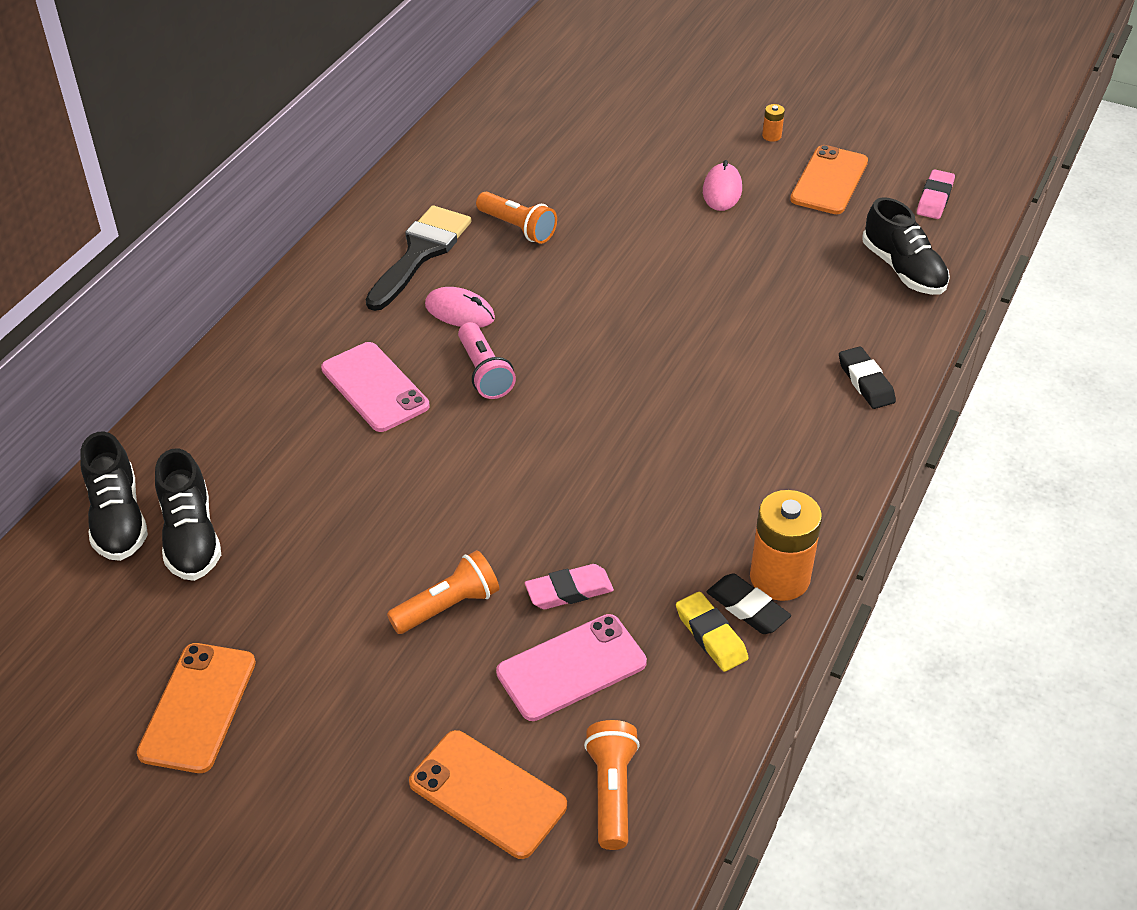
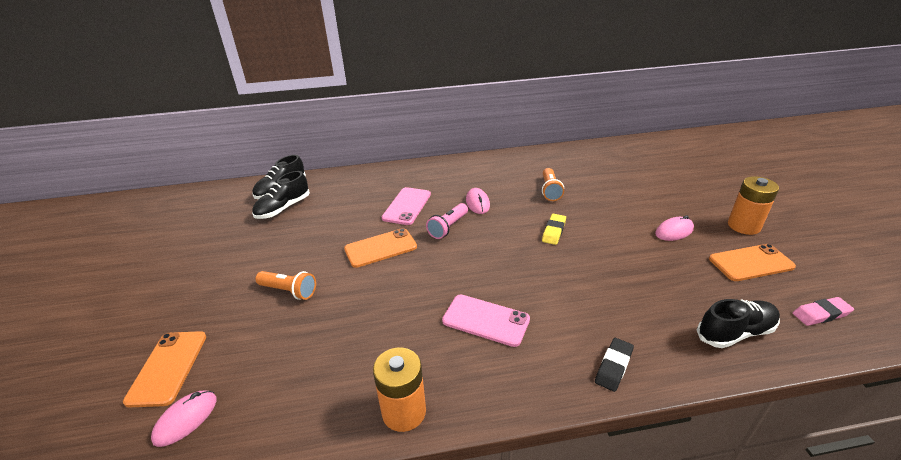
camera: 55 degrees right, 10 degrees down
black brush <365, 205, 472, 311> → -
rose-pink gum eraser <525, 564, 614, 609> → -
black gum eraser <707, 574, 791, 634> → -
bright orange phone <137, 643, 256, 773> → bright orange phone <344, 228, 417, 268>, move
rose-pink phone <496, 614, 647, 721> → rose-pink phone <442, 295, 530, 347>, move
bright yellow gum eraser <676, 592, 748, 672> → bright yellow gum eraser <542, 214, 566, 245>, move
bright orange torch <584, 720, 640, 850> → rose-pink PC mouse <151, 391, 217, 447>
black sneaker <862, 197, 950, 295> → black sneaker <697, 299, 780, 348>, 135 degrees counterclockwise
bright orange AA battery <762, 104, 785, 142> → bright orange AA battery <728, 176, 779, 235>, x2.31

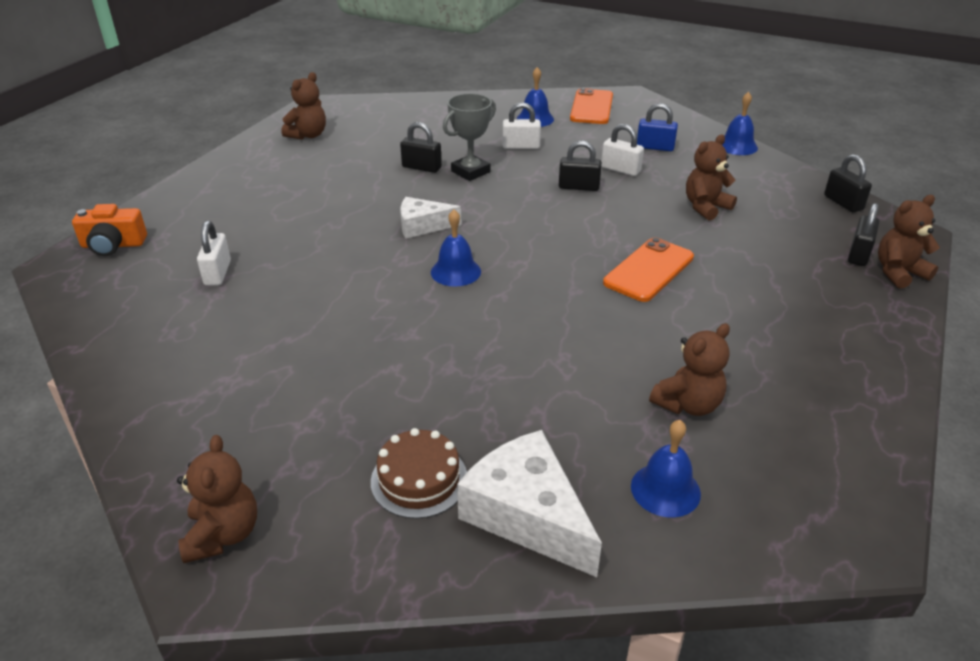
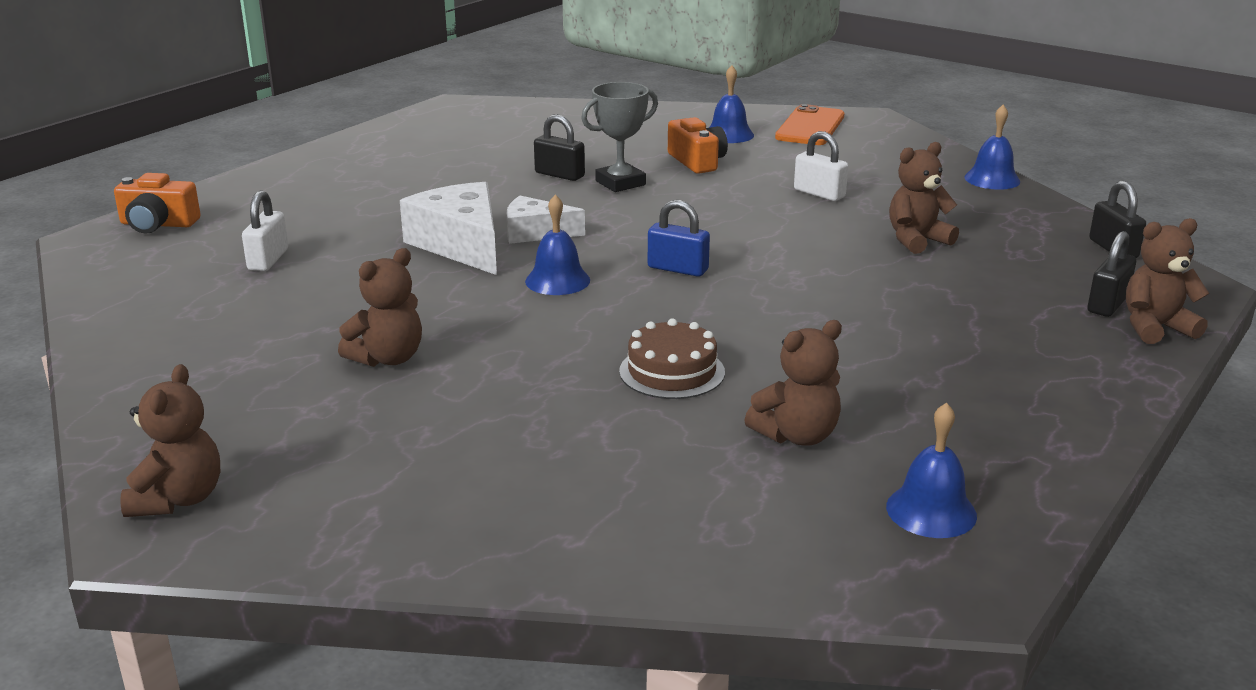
camera: 10 degrees right, 10 degrees down
black padlock <559, 140, 602, 191> → -
bright orange phone <603, 237, 694, 302> → -
brown stuffed bear <281, 72, 326, 140> → brown stuffed bear <338, 248, 422, 367>, move
brown gateau <371, 428, 467, 519> → brown gateau <619, 318, 725, 399>, move
snow-white cheese wedge <457, 430, 602, 577> → snow-white cheese wedge <400, 182, 497, 275>, move
cobalt hand bell <631, 420, 701, 517> → cobalt hand bell <886, 402, 977, 538>, move
cobalt padlock <637, 103, 678, 151> → cobalt padlock <648, 200, 710, 277>, move
snow-white padlock <503, 102, 541, 149> → bright orange compact camera <668, 117, 728, 174>

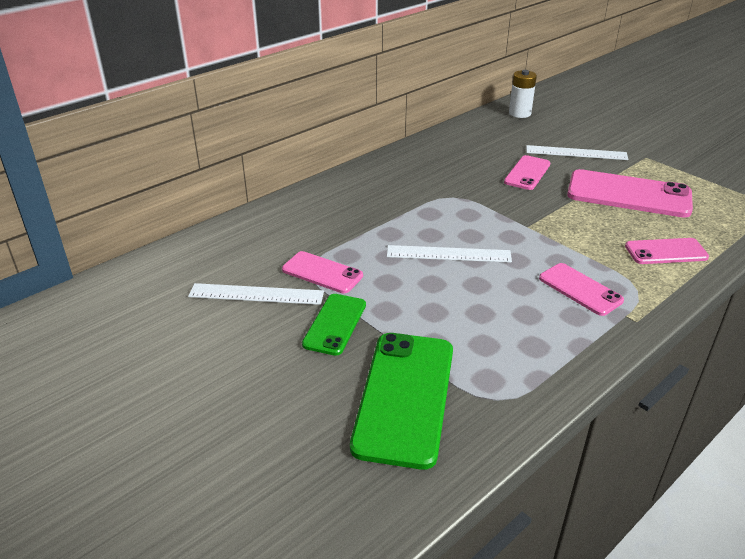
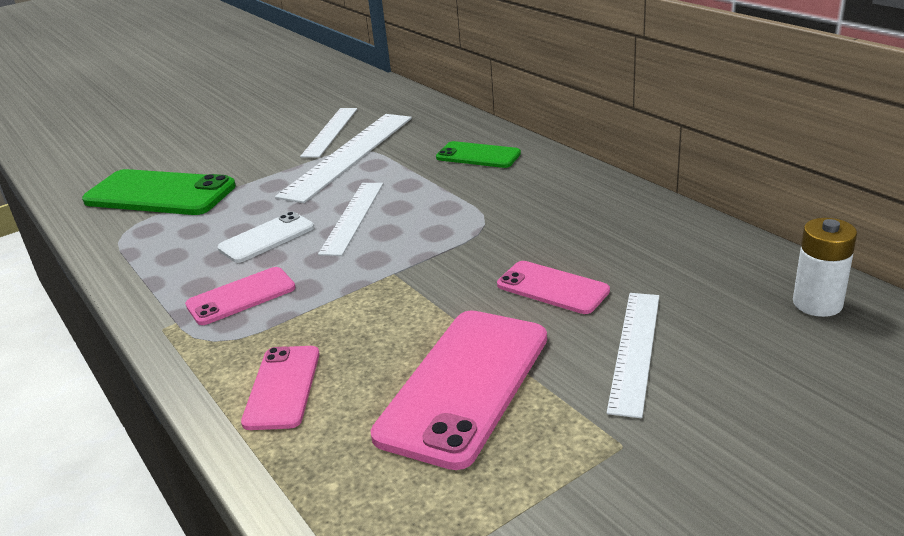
camera: 100 degrees right, 5 degrees down
- → snow-white phone <218, 212, 314, 263>
emerald phone <302, 294, 366, 356> → emerald phone <436, 141, 521, 168>, move
rose-pink phone <282, 251, 363, 293> → snow-white straightedge <275, 114, 412, 203>

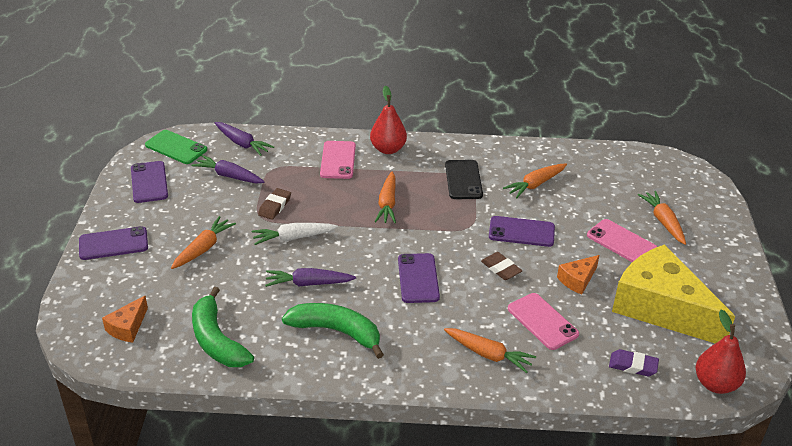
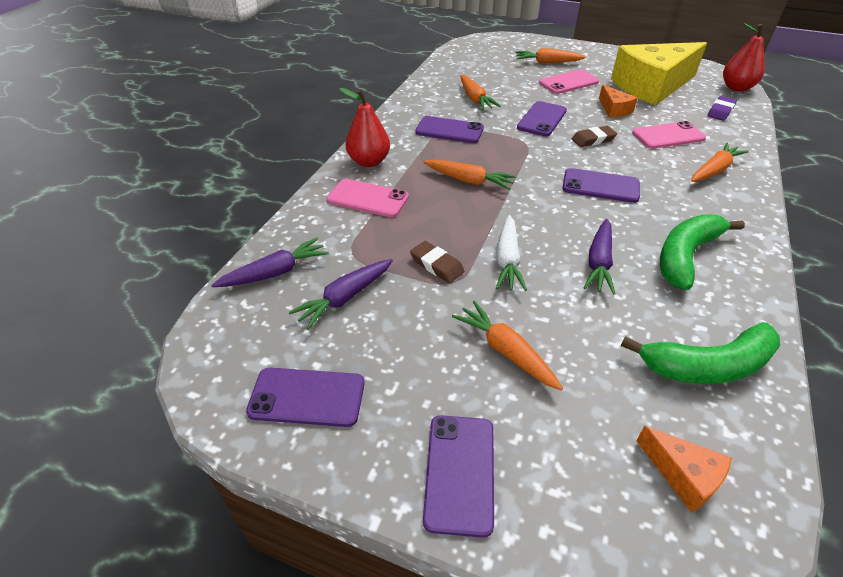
camera: 70 degrees left, 5 degrees up
emerald phone <145, 130, 207, 164> → -
black phone <445, 160, 483, 199> → purple phone <415, 116, 484, 143>

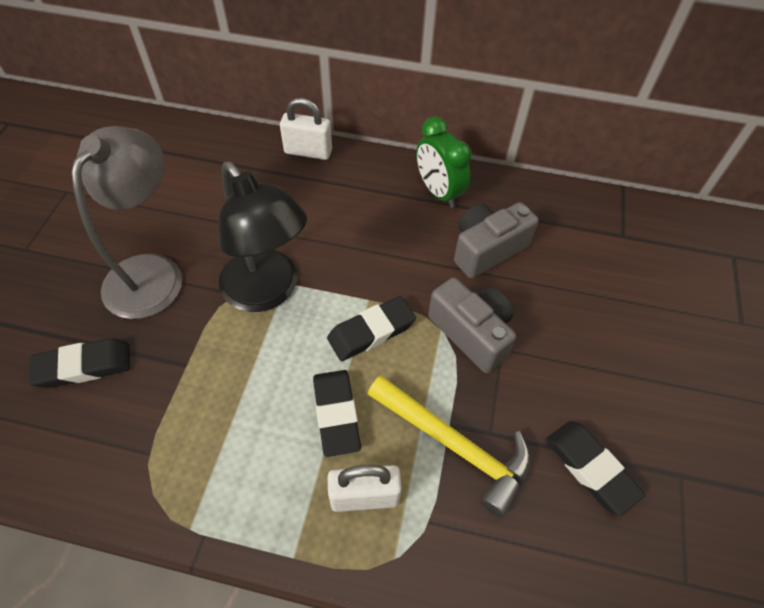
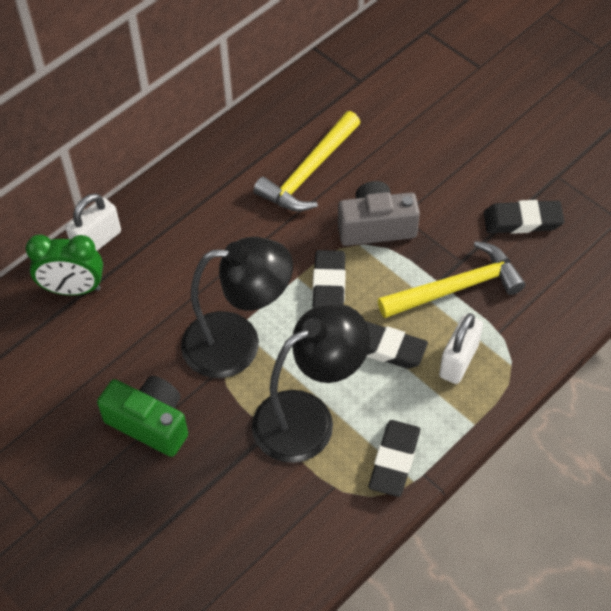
camera: 55 degrees left, 0 degrees up
- → black desk lamp <252, 303, 370, 463>
black gum eraser <28, 338, 130, 388> → black gum eraser <369, 420, 420, 497>, move
emerald bedside clock <416, 116, 472, 208> → emerald bedside clock <26, 235, 103, 295>, move
gray desk lamp <71, 126, 182, 319> → emerald compact camera <97, 376, 188, 457>
gray compact camera <454, 202, 539, 278> → bright yellow claw hammer <253, 111, 361, 212>

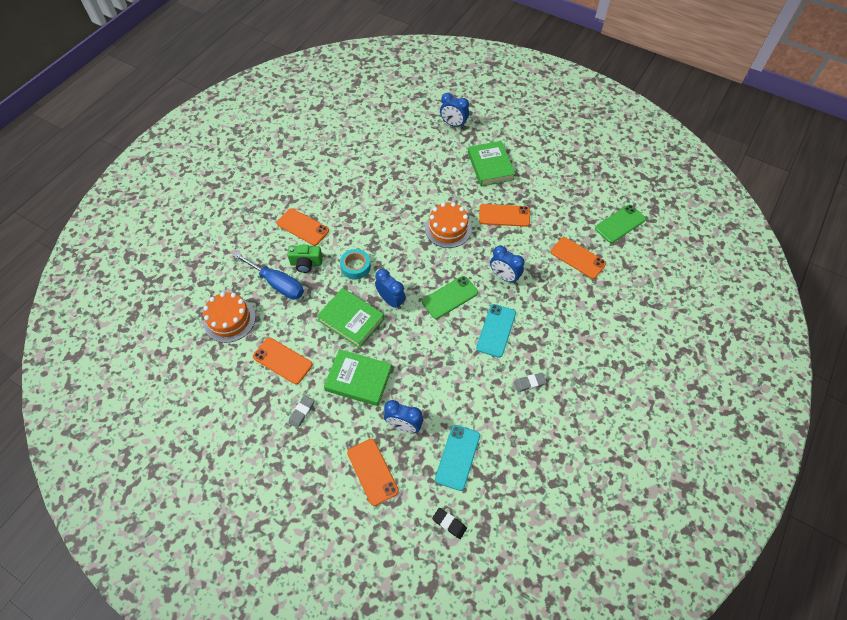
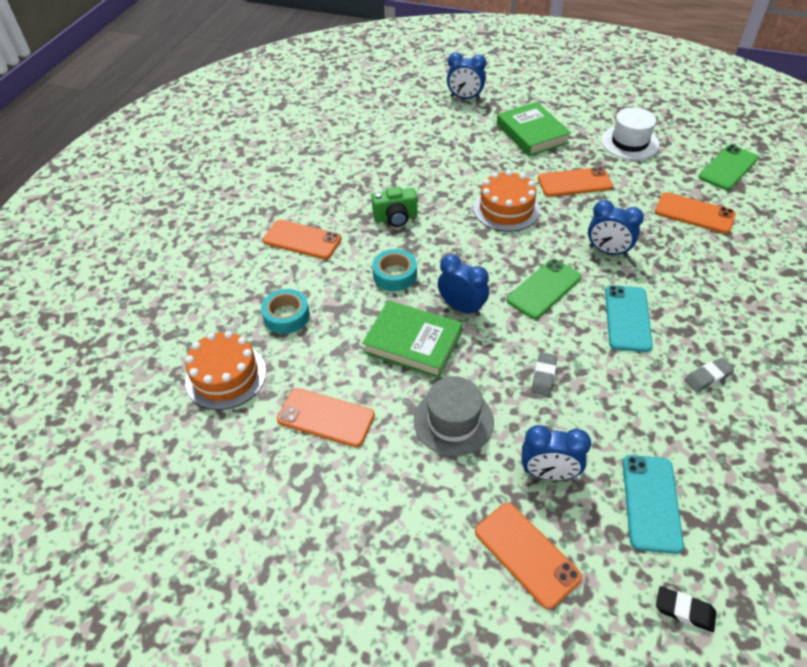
camera: 10 degrees left, 10 degrees down
- → snow-white tall hat <601, 107, 660, 160>
emerald compact camera <287, 245, 323, 273> → emerald compact camera <371, 187, 418, 227>, move
gray gum eraser <288, 396, 314, 428> → gray gum eraser <531, 352, 557, 396>, move
cobalt flat screwdriver <233, 252, 304, 299> → teal tape <261, 289, 310, 334>
emerald book <324, 349, 392, 406> → gray tall hat <414, 376, 494, 456>

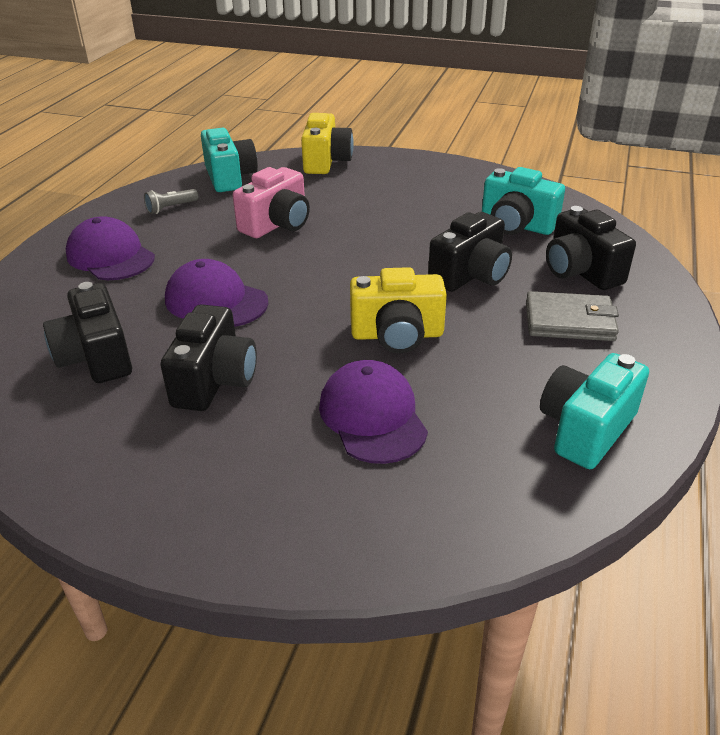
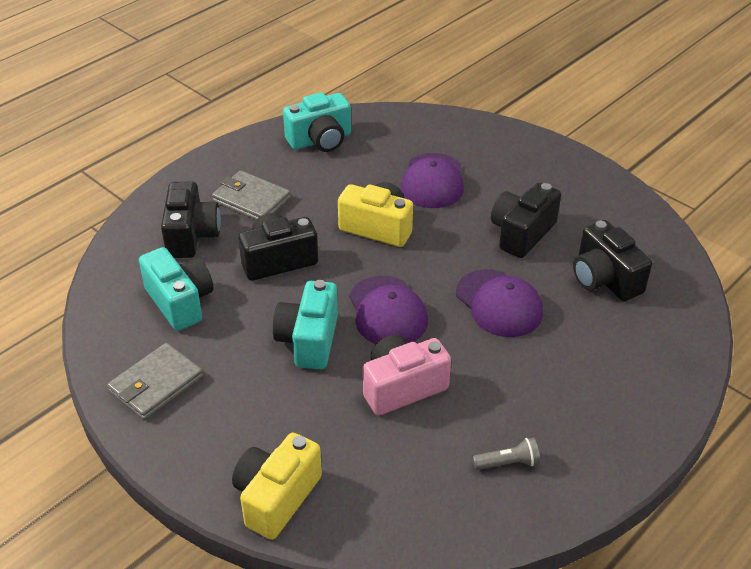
camera: 155 degrees left, 5 degrees up
- → gray wallet <107, 343, 203, 420>
purple baseball cap <66, 216, 155, 280> → purple baseball cap <349, 276, 428, 344>, move
teal compact camera <201, 128, 258, 192> → teal compact camera <273, 280, 338, 370>, move
black compact camera <43, 282, 132, 383> → black compact camera <573, 220, 652, 301>, 150 degrees clockwise

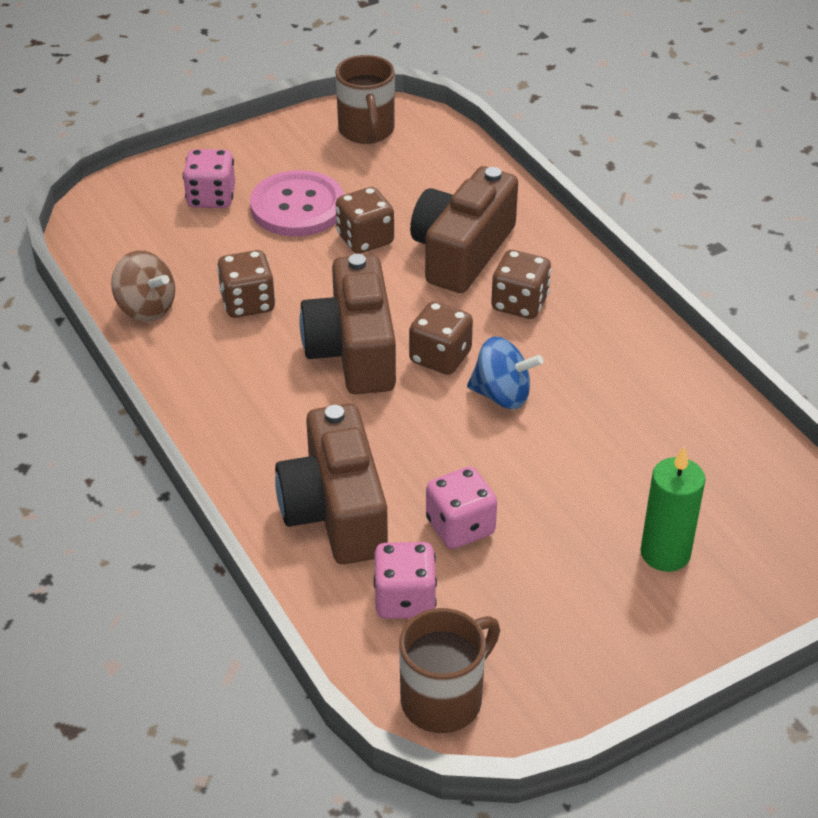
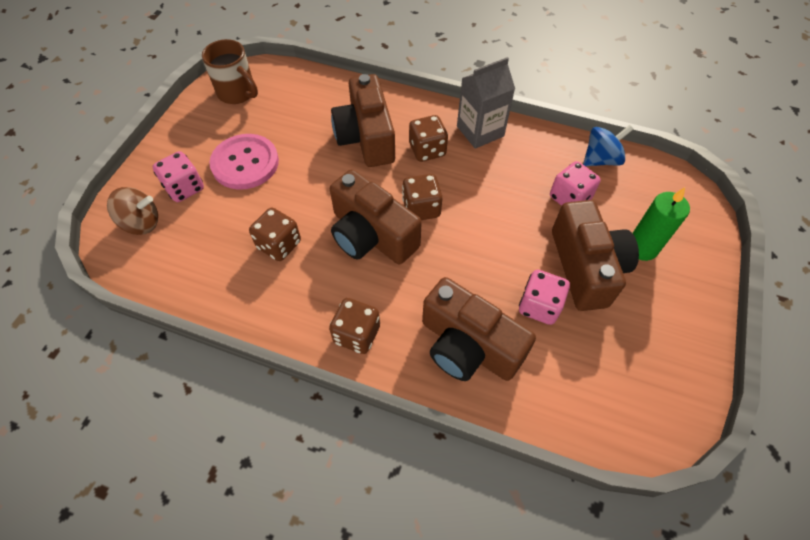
camera: 40 degrees left, 15 degrees up
brown coffee mug <399, 608, 500, 733> → -
- → gray milk carton <457, 57, 515, 149>
- → brown compact camera <552, 200, 639, 311>
brown whirligig <111, 251, 175, 322> → brown whirligig <107, 187, 158, 235>, move
brown dice <336, 187, 394, 254> → brown dice <329, 298, 380, 354>, move
rose-pink dice <374, 542, 437, 619> → rose-pink dice <550, 161, 601, 206>, move
cobalt whirligig <467, 337, 543, 409> → cobalt whirligig <583, 125, 633, 166>, move

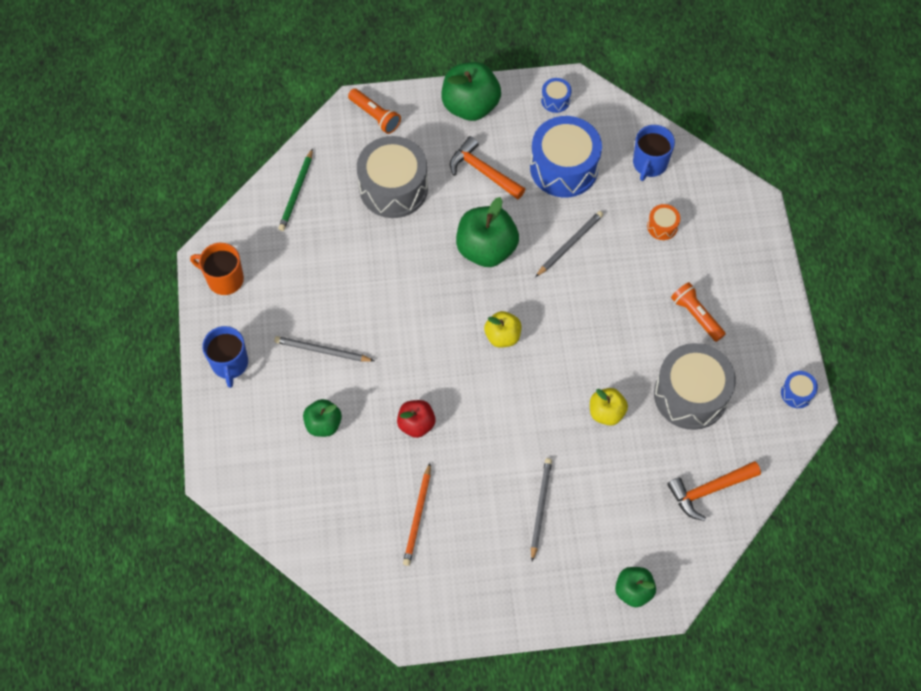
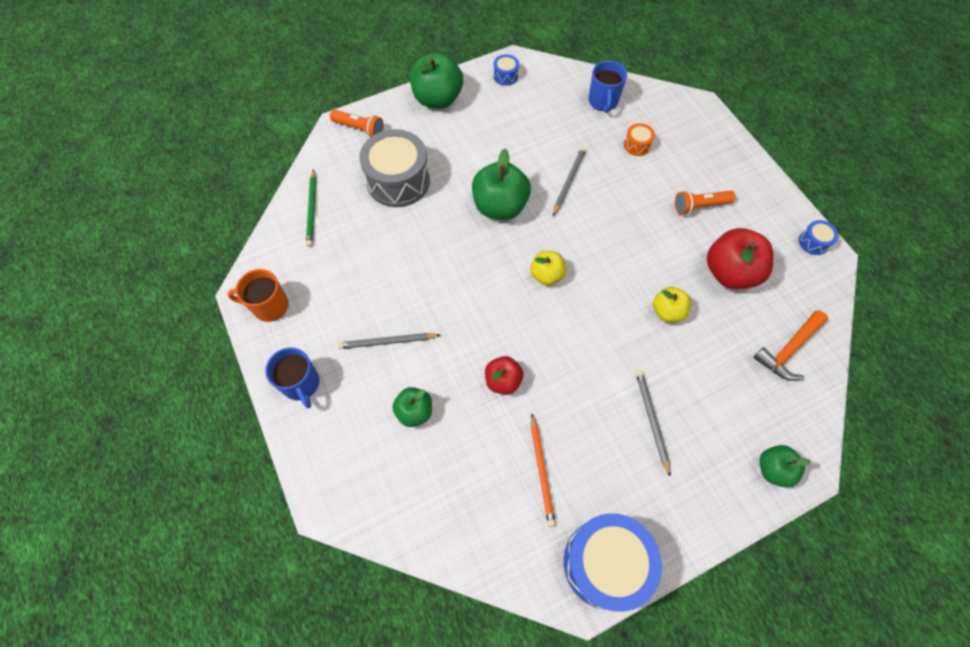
camera: 20 degrees left, 0 degrees up
bright orange claw hammer <450, 136, 525, 200> → -
cobalt drum <530, 116, 602, 197> → cobalt drum <564, 513, 662, 612>, move
gray drum <654, 343, 736, 430> → crimson toy apple <707, 228, 773, 289>
bright orange torch <671, 282, 725, 342> → bright orange torch <675, 190, 736, 215>, 45 degrees counterclockwise

